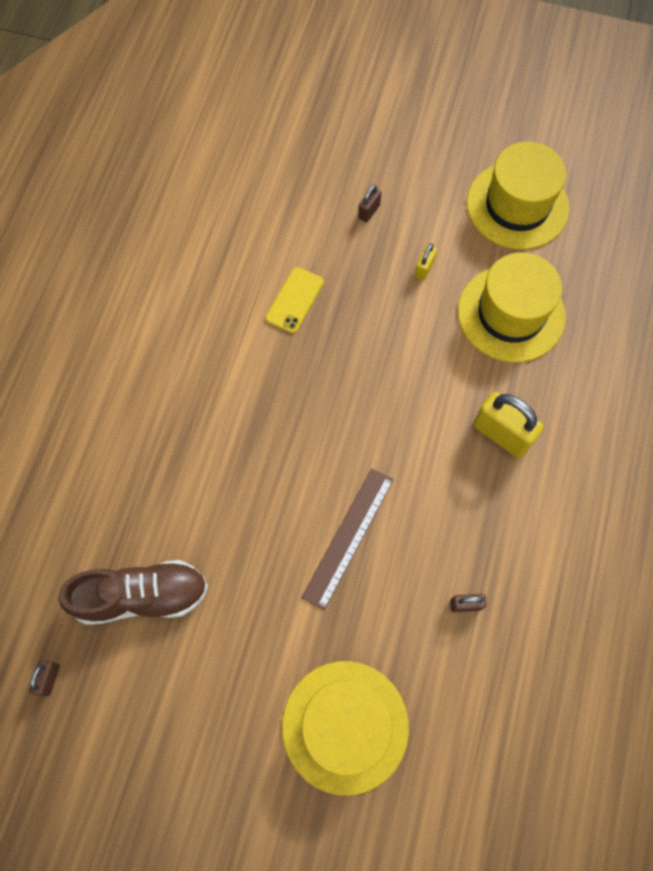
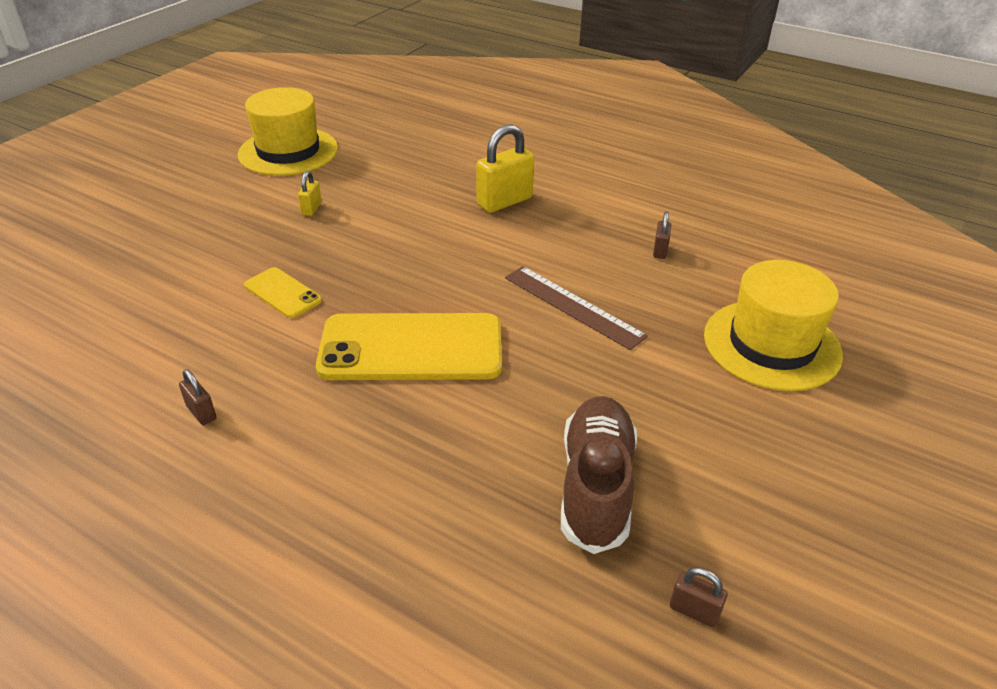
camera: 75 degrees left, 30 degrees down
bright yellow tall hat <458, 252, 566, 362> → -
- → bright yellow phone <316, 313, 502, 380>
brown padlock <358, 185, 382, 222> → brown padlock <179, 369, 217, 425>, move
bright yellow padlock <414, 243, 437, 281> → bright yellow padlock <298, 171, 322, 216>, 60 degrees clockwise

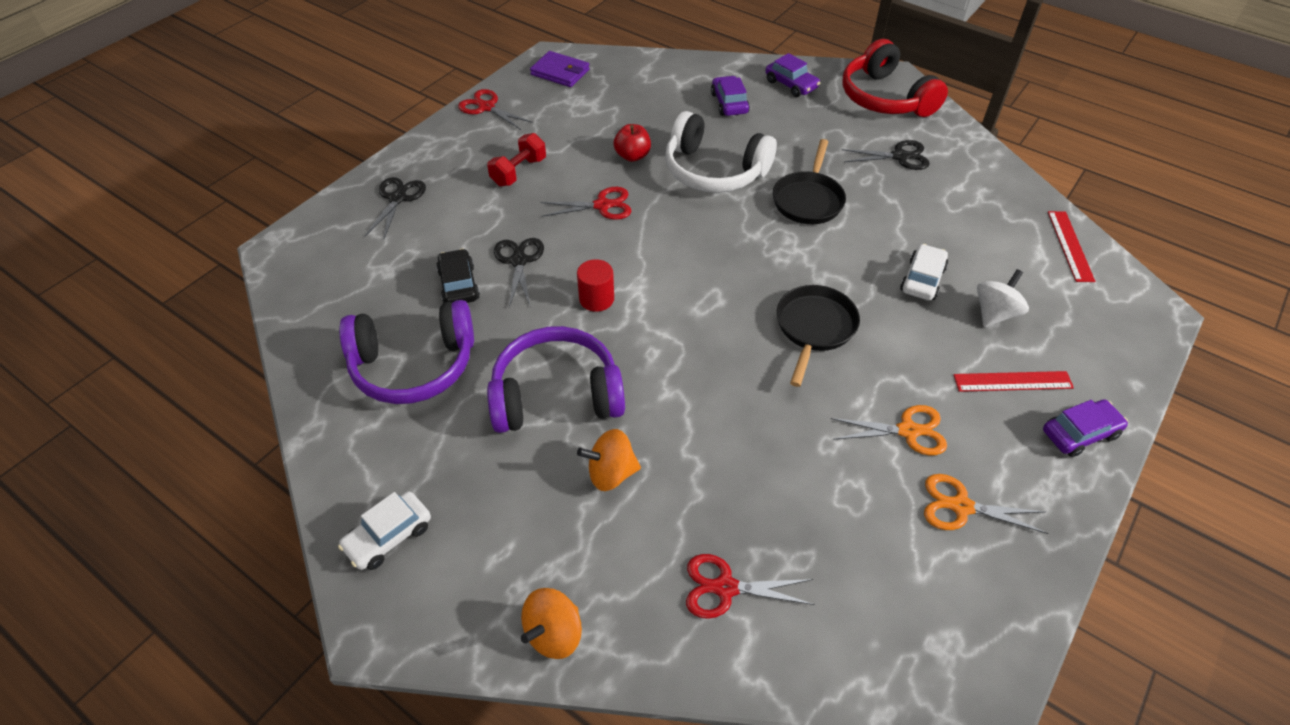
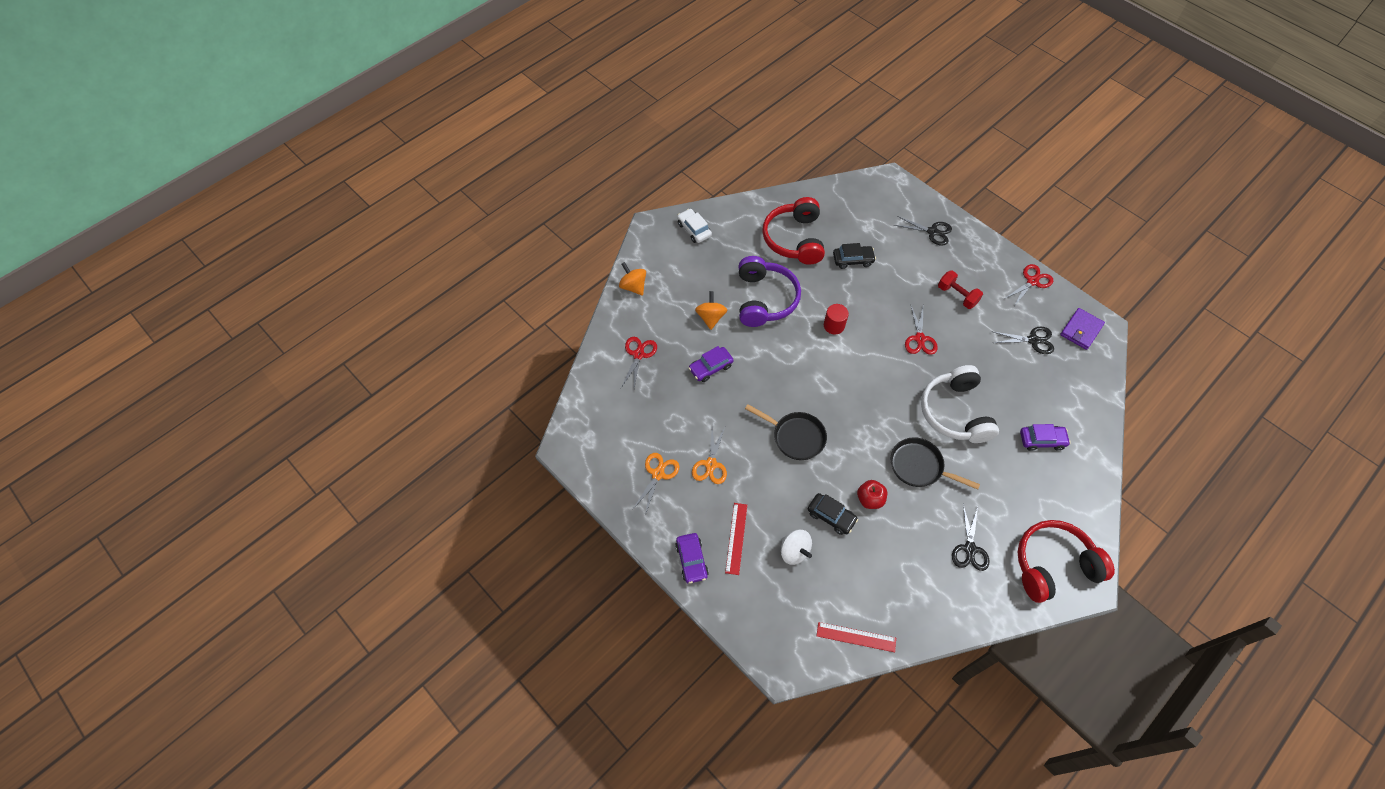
camera: 100 degrees right, 10 degrees up
black pair of scissors <494, 238, 544, 308> → black pair of scissors <994, 326, 1054, 354>, move
crimson toy apple <614, 124, 651, 162> → crimson toy apple <857, 480, 887, 509>, move
purple automobile <766, 53, 820, 97> → purple automobile <689, 346, 734, 382>, move
purple headset <339, 300, 474, 404> → crimson headset <762, 197, 825, 265>
snow-white automobile <900, 244, 948, 300> → black automobile <808, 493, 858, 535>
snow-white headset <665, 111, 777, 193> → snow-white headset <921, 365, 999, 443>, 45 degrees counterclockwise

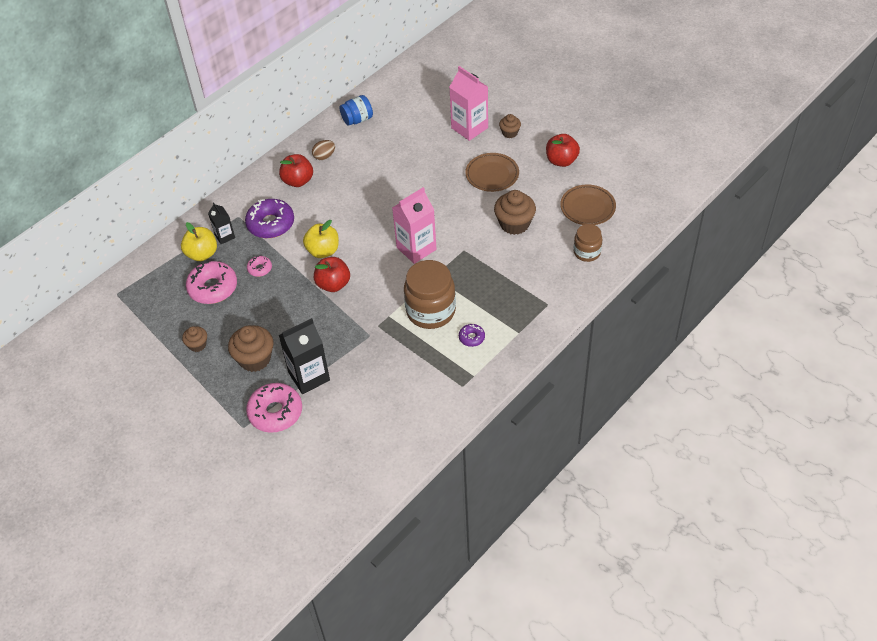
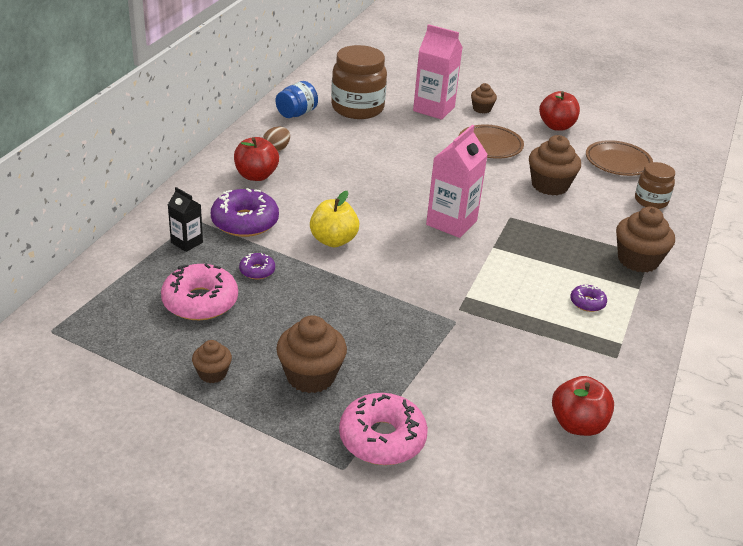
camera: 25 degrees left, 15 degrees down
bright yellow toy apple <181, 222, 217, 261> → -
black milk carton <279, 318, 330, 394> → -
- → brown muffin <616, 207, 675, 273>
crimson toy apple <314, 257, 350, 292> → crimson toy apple <552, 376, 614, 436>, move
brown jam jar <404, 260, 456, 329> → brown jam jar <331, 45, 387, 119>, move
rose-pink donut <247, 256, 272, 277> → purple donut <239, 253, 275, 279>

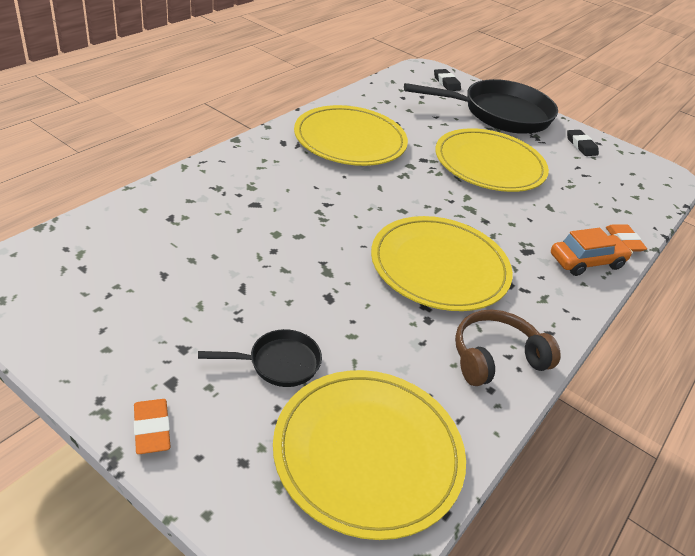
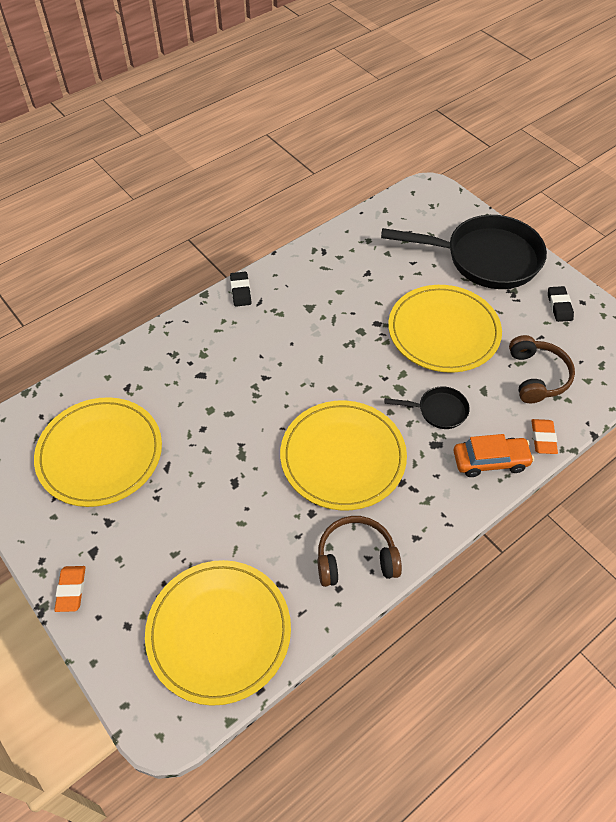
camera: 20 degrees right, 15 degrees up
- → brown headset <509, 335, 575, 403>
black pan <198, 329, 322, 387> → black pan <384, 386, 470, 429>, move
bright yellow plate <294, 105, 408, 166> → bright yellow plate <34, 397, 162, 507>, move
black gum eraser <434, 69, 461, 91> → black gum eraser <230, 271, 251, 307>, move

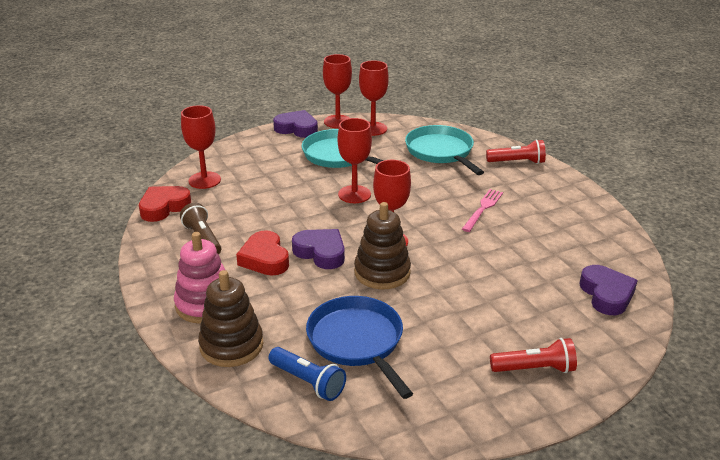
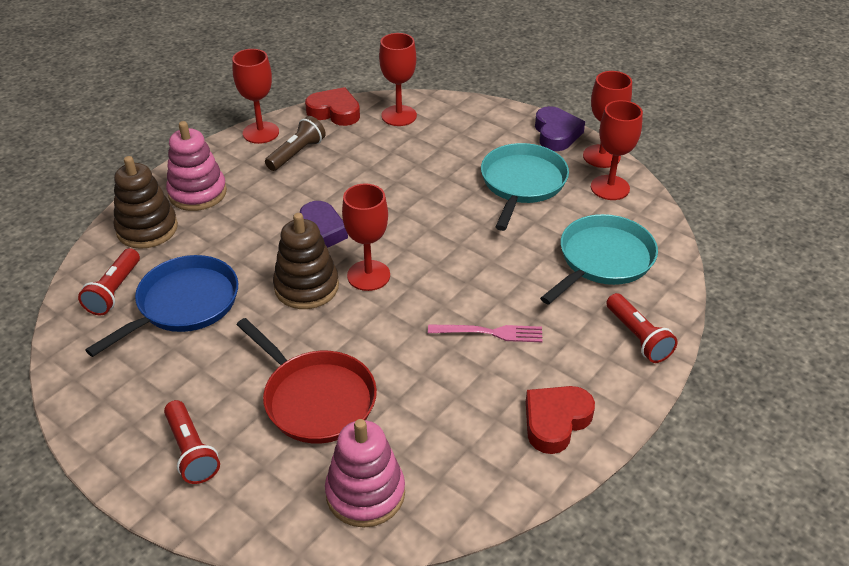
camera: 65 degrees right, 10 degrees up
- → crimson pan <237, 318, 377, 443>
crimson heart shape <236, 230, 289, 275> → crimson heart shape <526, 386, 595, 454>, move
crimson goblet <337, 118, 372, 203> → crimson goblet <232, 49, 279, 144>, move
purple heart shape <579, 265, 638, 315> → rose-pink stacking toy <325, 419, 405, 528>
cobalt torch <268, 347, 346, 401> → crimson torch <78, 248, 140, 315>

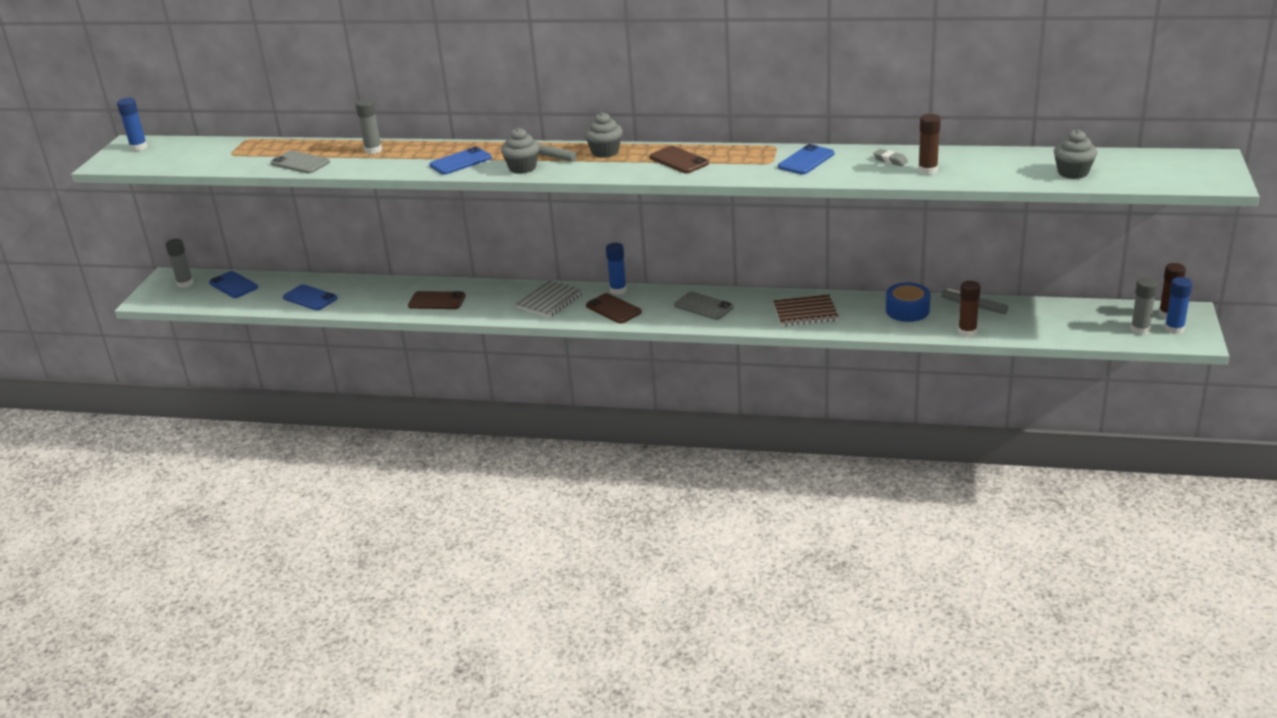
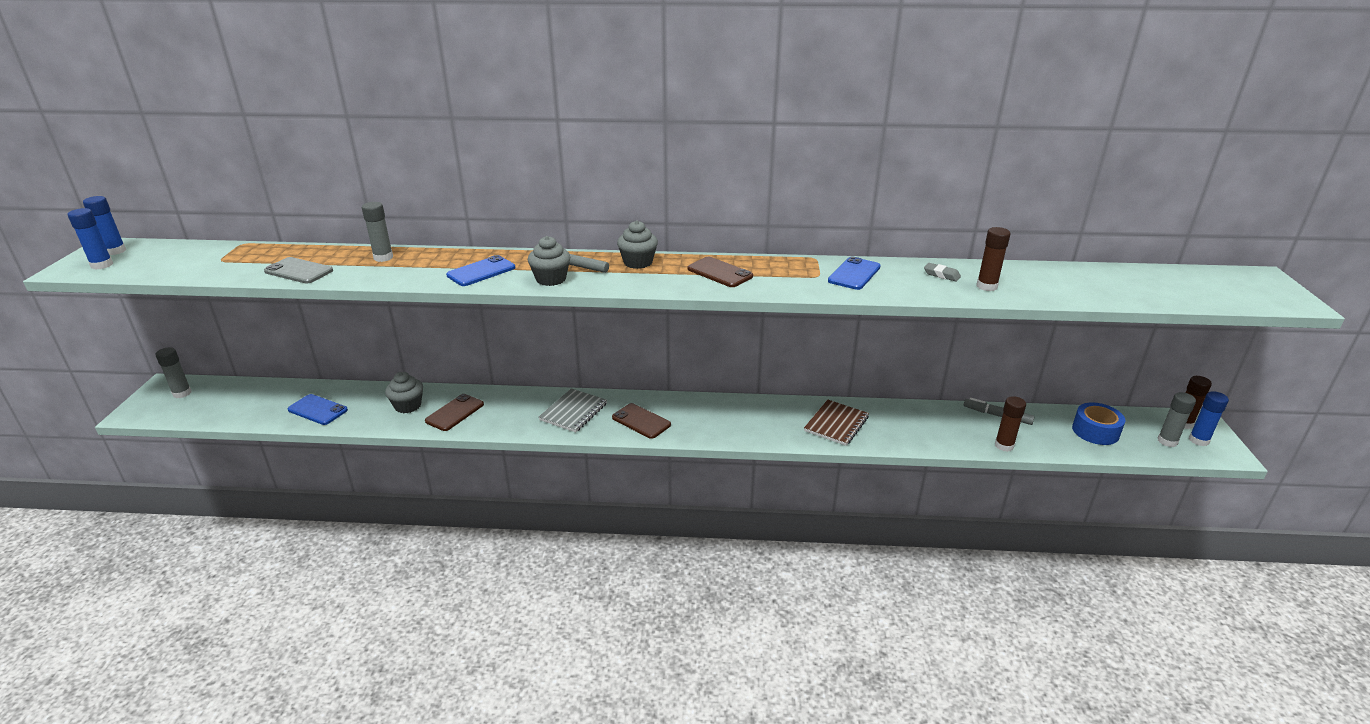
camera: 10 degrees left, 0 degrees up
cobalt phone <209, 271, 258, 298> → -
gray phone <674, 291, 734, 320> → -
cobalt glue <606, 243, 627, 295> → cobalt glue <68, 208, 113, 270>, move
cobalt tape <886, 283, 930, 322> → cobalt tape <1072, 402, 1126, 445>, move
gray muffin <1054, 130, 1097, 179> → gray muffin <385, 372, 423, 413>, move
brown phone <408, 291, 466, 309> → brown phone <425, 394, 484, 431>, 60 degrees counterclockwise
brown notebook <773, 295, 839, 326> → brown notebook <804, 400, 869, 446>, 45 degrees counterclockwise

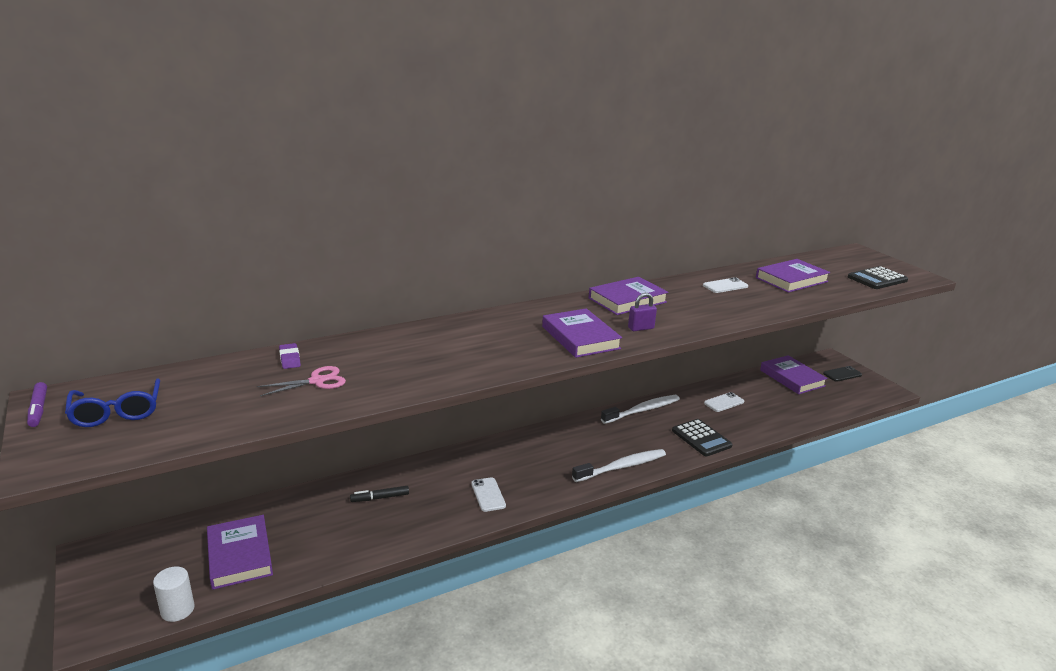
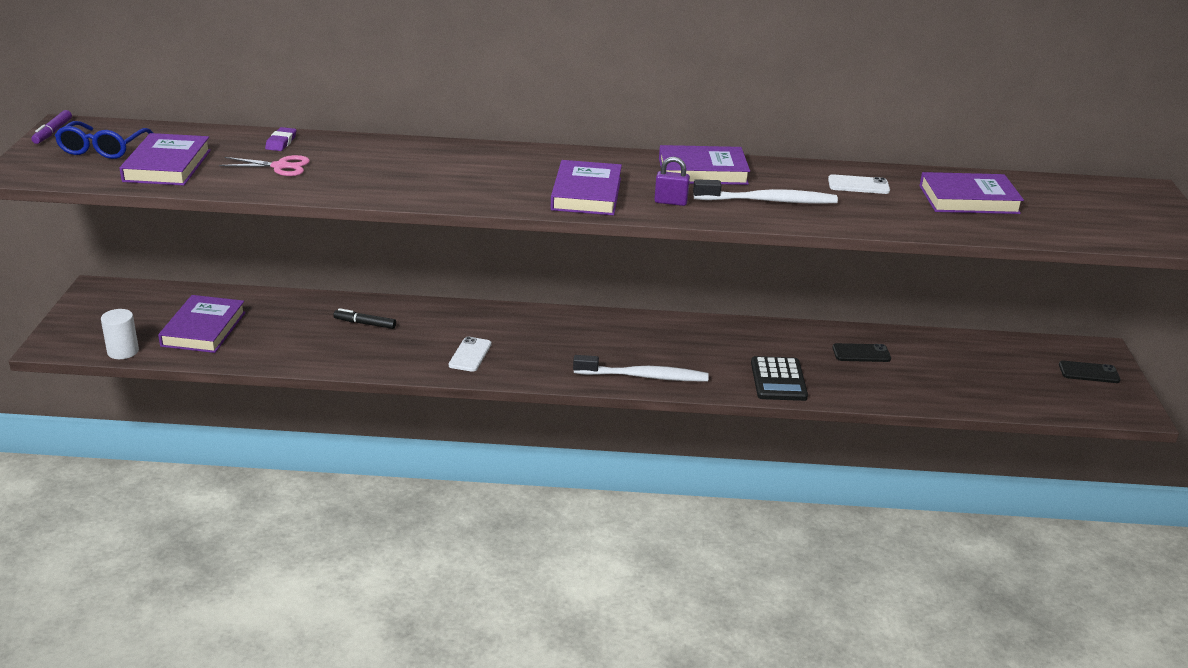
camera: 30 degrees right, 5 degrees up
black adding machine <848, 266, 908, 289> → -
snow-white toothbrush <601, 395, 680, 424> → snow-white toothbrush <693, 179, 838, 204>, move
purple book <760, 355, 828, 394> → purple book <119, 133, 211, 186>, move
snow-white phone <704, 392, 744, 412> → black phone <832, 343, 891, 362>

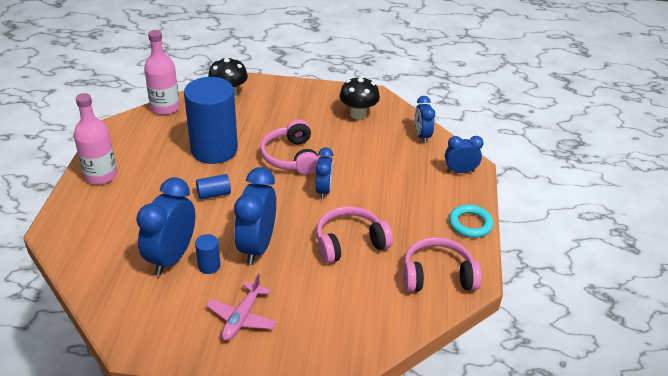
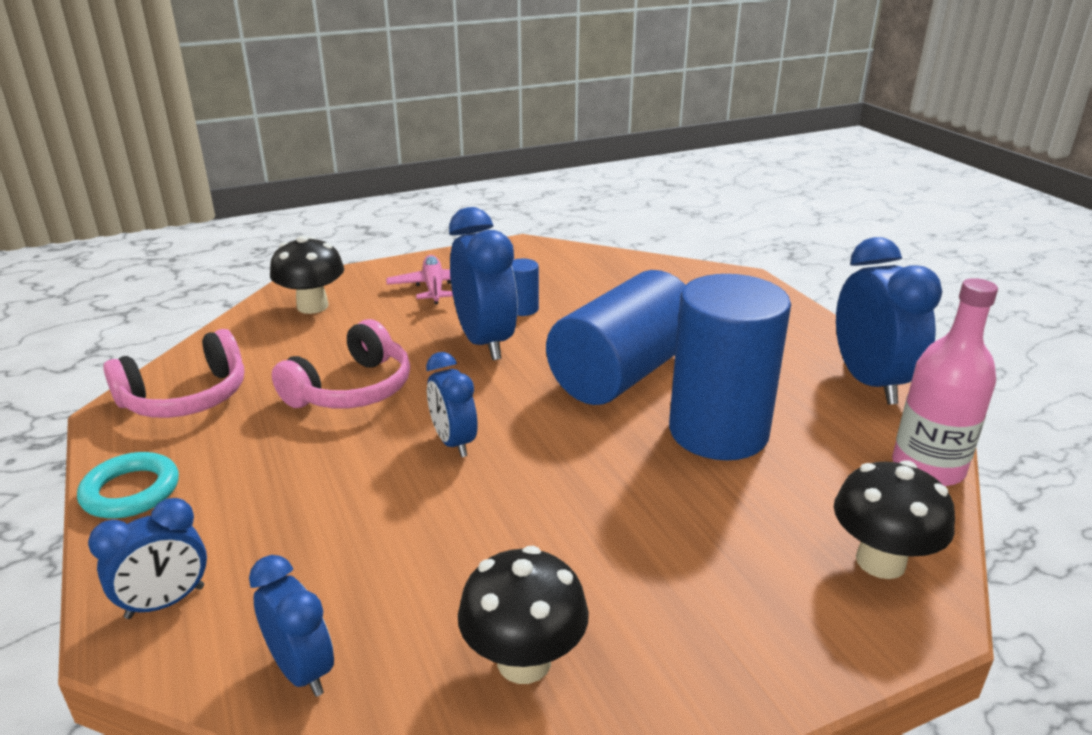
camera: 150 degrees right, 10 degrees down
rose-pink drink bottle <74, 93, 117, 185> → -
rose-pink headset <260, 120, 319, 175> → -
- → black fungus <270, 235, 344, 314>
cobalt bedside clock <136, 177, 195, 276> → cobalt bedside clock <836, 237, 942, 405>, move
cobalt cylinder <196, 174, 231, 199> → cobalt cylinder <546, 270, 685, 405>, x2.48

